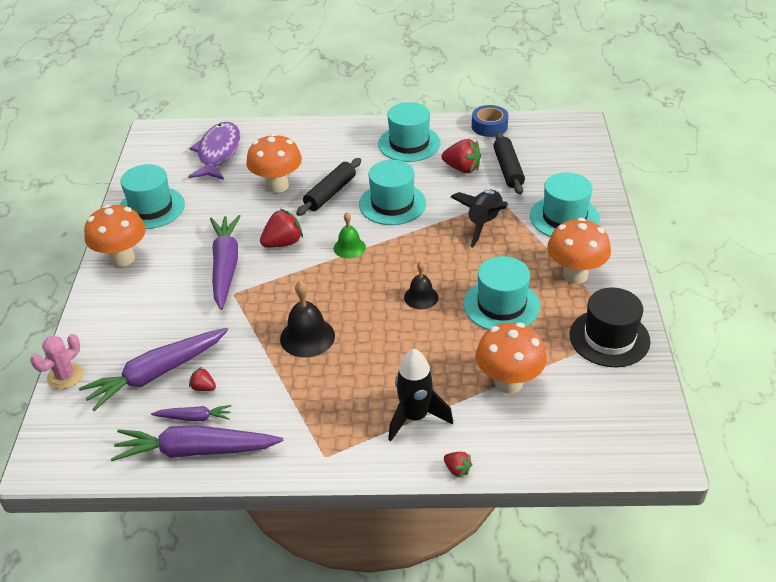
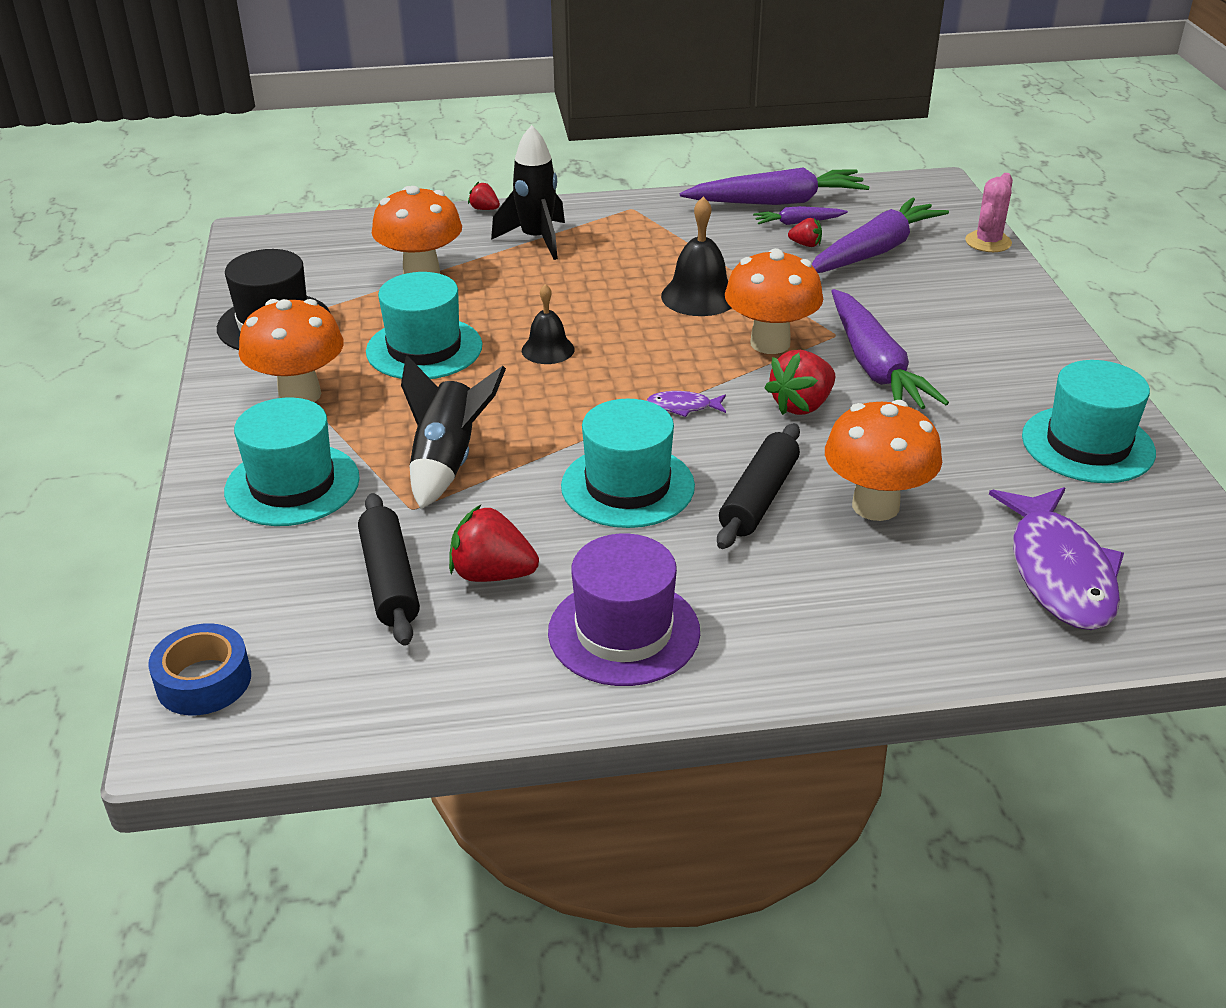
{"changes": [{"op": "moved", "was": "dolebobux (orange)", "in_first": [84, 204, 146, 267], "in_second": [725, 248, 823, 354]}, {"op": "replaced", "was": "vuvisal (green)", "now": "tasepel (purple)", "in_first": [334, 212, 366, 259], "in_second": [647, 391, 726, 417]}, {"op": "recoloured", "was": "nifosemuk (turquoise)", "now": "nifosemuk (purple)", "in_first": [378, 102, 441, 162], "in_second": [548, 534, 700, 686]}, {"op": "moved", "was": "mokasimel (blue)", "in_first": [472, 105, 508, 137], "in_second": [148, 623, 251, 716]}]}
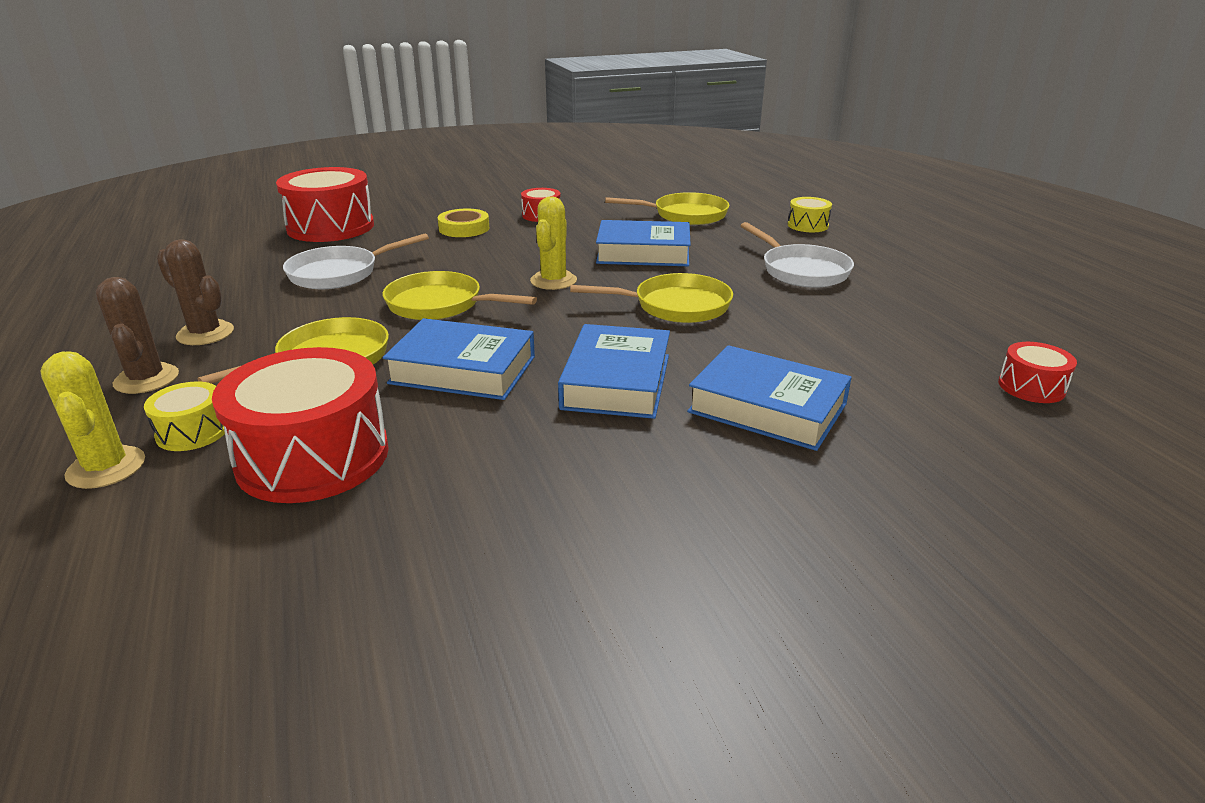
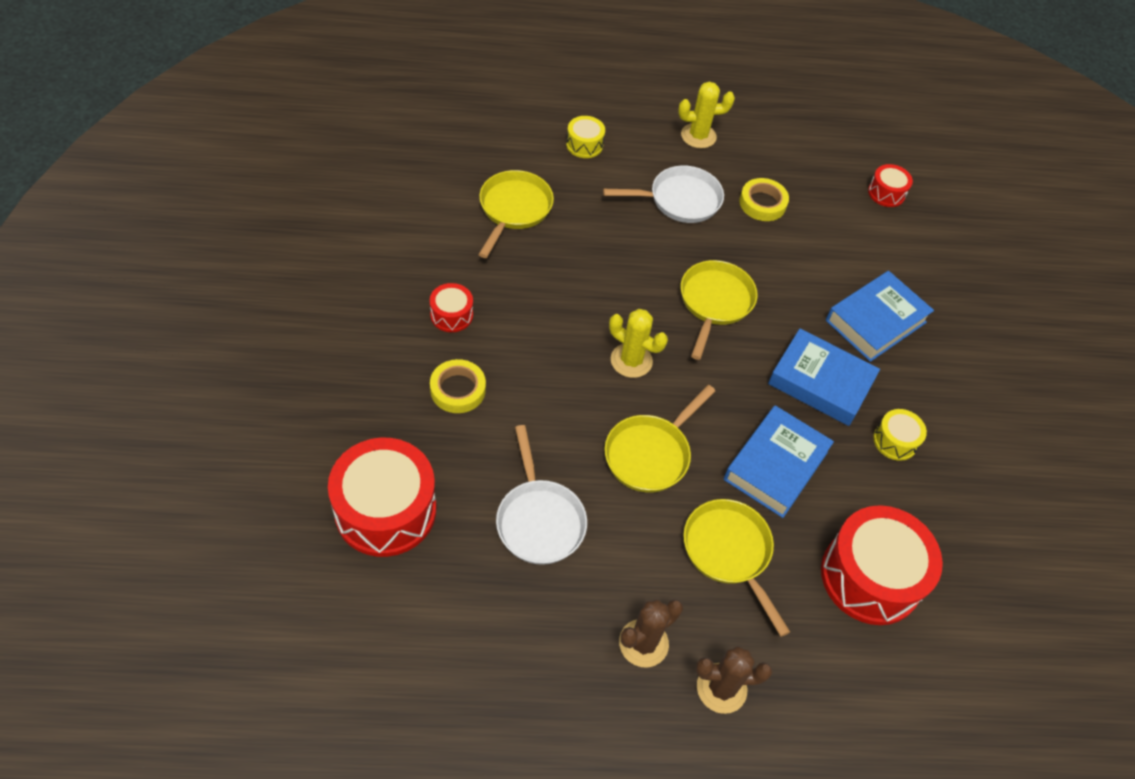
{"changes": [{"op": "moved", "was": "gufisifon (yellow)", "in_first": [40, 351, 145, 489], "in_second": [678, 82, 735, 149]}, {"op": "moved", "was": "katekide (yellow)", "in_first": [144, 382, 225, 451], "in_second": [873, 409, 927, 461]}, {"op": "removed", "was": "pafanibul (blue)", "in_first": [596, 220, 691, 266]}, {"op": "added", "now": "mokasimel (yellow)", "in_second": [739, 178, 789, 221]}]}
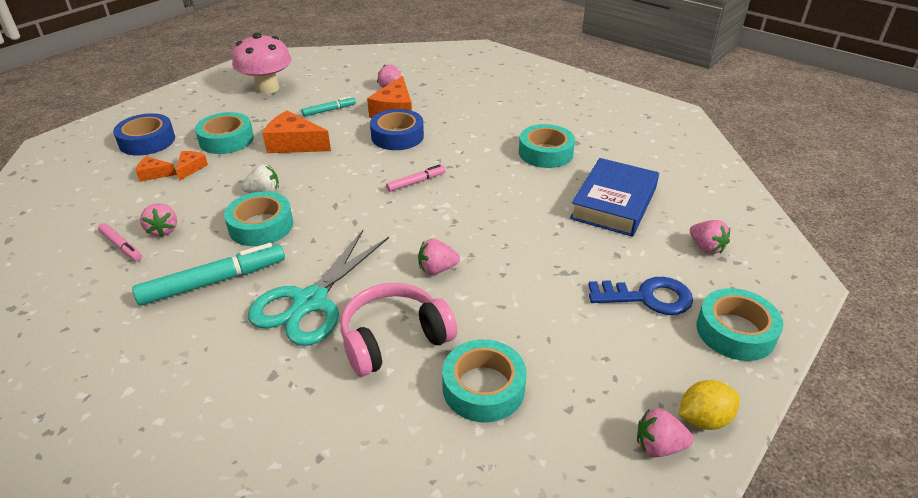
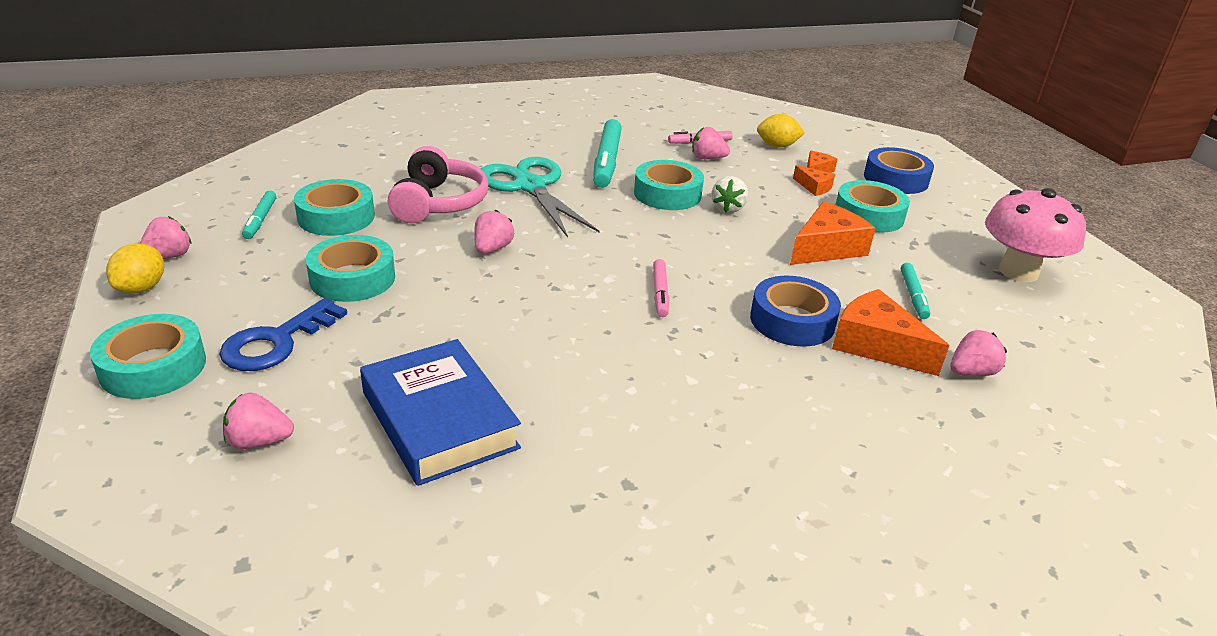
{"changes": [{"op": "moved", "was": "mokasimel (turquoise)", "in_first": [519, 124, 575, 168], "in_second": [306, 235, 395, 302]}, {"op": "added", "now": "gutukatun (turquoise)", "in_second": [242, 191, 277, 239]}, {"op": "added", "now": "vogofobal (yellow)", "in_second": [757, 114, 805, 148]}]}
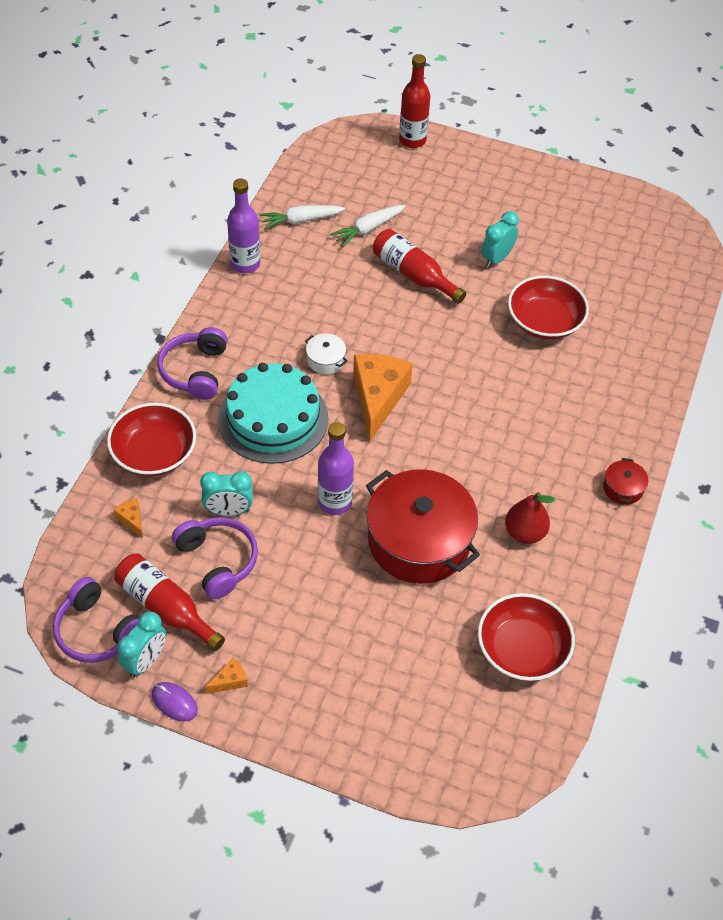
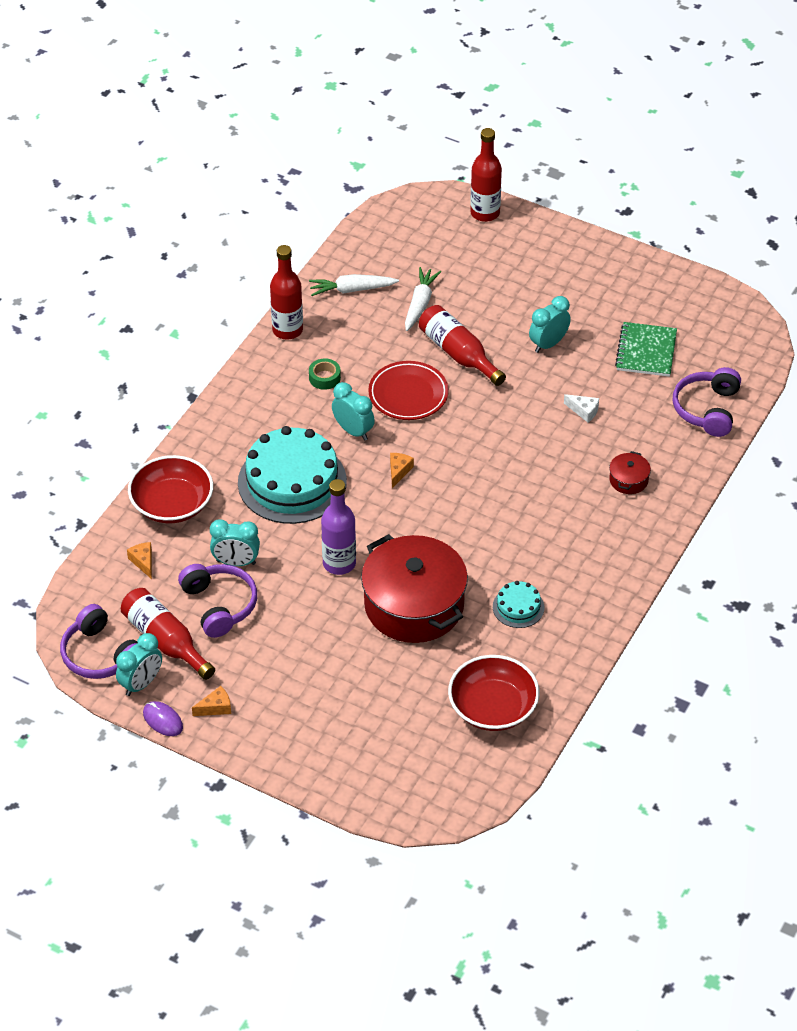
{"changes": [{"op": "moved", "was": "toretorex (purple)", "in_first": [157, 327, 228, 400], "in_second": [673, 367, 741, 437]}, {"op": "recoloured", "was": "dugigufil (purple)", "now": "dugigufil (red)", "in_first": [227, 178, 260, 274], "in_second": [270, 245, 303, 340]}, {"op": "replaced", "was": "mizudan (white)", "now": "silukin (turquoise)", "in_first": [305, 334, 348, 374], "in_second": [332, 382, 375, 441]}, {"op": "turned", "was": "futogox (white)", "in_first": [330, 205, 405, 247], "in_second": [405, 267, 441, 331], "clockwise": 135}, {"op": "resized", "was": "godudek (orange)", "in_first": [353, 354, 413, 442], "in_second": [390, 453, 414, 488], "ratio": 0.42}, {"op": "replaced", "was": "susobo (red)", "now": "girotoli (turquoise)", "in_first": [505, 492, 555, 544], "in_second": [493, 581, 544, 628]}, {"op": "replaced", "was": "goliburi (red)", "now": "godudek (white)", "in_first": [508, 276, 589, 340], "in_second": [564, 394, 599, 422]}, {"op": "moved", "was": "mizudan (red)", "in_first": [603, 458, 648, 505], "in_second": [609, 451, 651, 494]}, {"op": "added", "now": "mokasimel (green)", "in_second": [309, 358, 341, 390]}, {"op": "added", "now": "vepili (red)", "in_second": [368, 361, 449, 420]}, {"op": "added", "now": "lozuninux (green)", "in_second": [615, 322, 677, 377]}]}
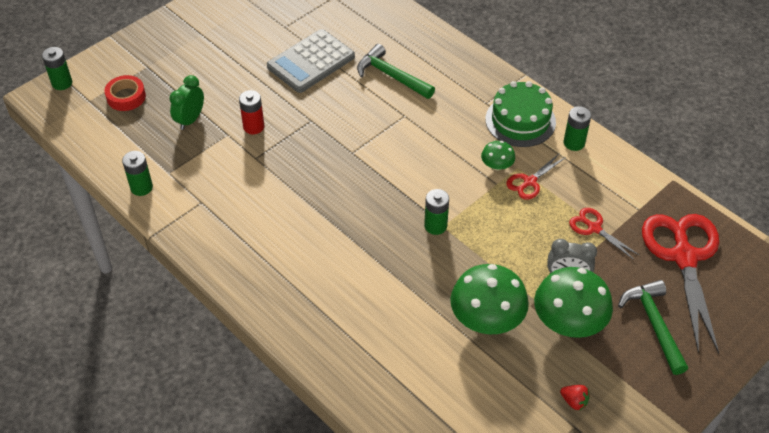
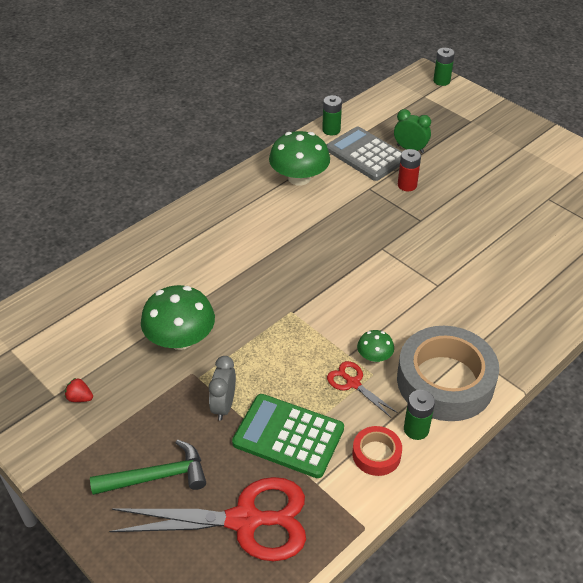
{"changes": [{"op": "moved", "was": "mokasimel (red)", "in_first": [104, 75, 146, 111], "in_second": [352, 426, 402, 476]}, {"op": "moved", "was": "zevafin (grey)", "in_first": [267, 29, 355, 93], "in_second": [326, 126, 402, 181]}, {"op": "removed", "was": "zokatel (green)", "in_first": [357, 44, 435, 99]}, {"op": "removed", "was": "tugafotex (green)", "in_first": [424, 189, 449, 235]}, {"op": "replaced", "was": "girotoli (green)", "now": "mokasimel (grey)", "in_first": [485, 81, 556, 147], "in_second": [397, 326, 499, 421]}, {"op": "moved", "was": "dolebobux (green)", "in_first": [534, 267, 613, 338], "in_second": [269, 131, 330, 186]}, {"op": "turned", "was": "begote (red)", "in_first": [560, 385, 590, 410], "in_second": [65, 378, 93, 402], "clockwise": 75}, {"op": "replaced", "was": "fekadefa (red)", "now": "zevafin (green)", "in_first": [569, 208, 639, 260], "in_second": [232, 394, 344, 478]}]}
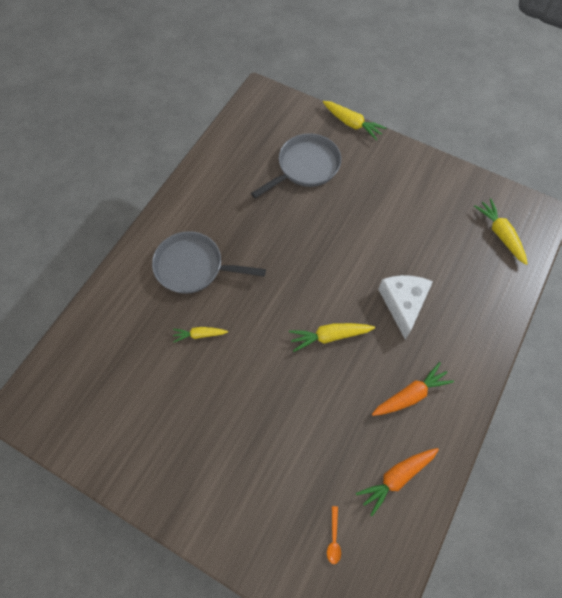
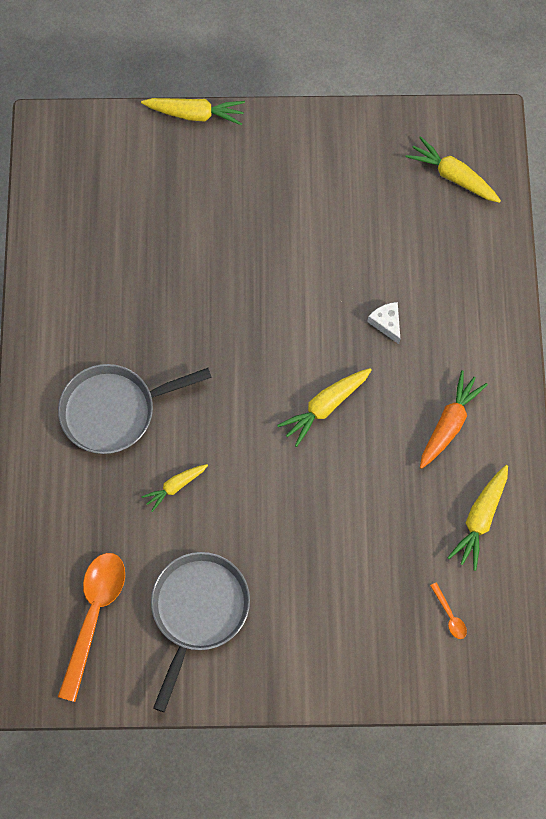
{"changes": [{"op": "moved", "was": "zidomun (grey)", "in_first": [251, 133, 341, 199], "in_second": [151, 552, 250, 712]}, {"op": "recoloured", "was": "futogox (orange)", "now": "futogox (yellow)", "in_first": [356, 448, 439, 516], "in_second": [447, 465, 508, 571]}, {"op": "resized", "was": "godudek (white)", "in_first": [378, 275, 433, 339], "in_second": [368, 302, 400, 344], "ratio": 0.51}, {"op": "added", "now": "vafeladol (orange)", "in_second": [58, 553, 125, 702]}]}
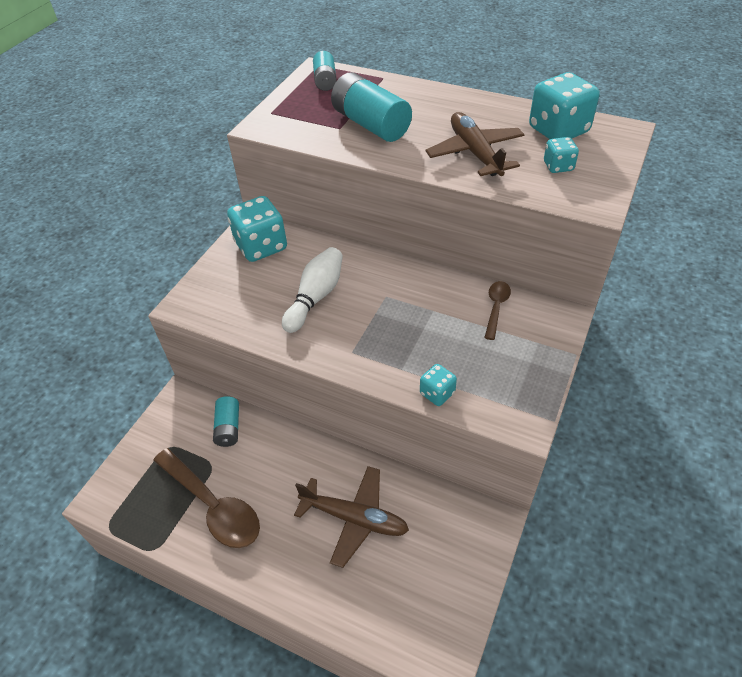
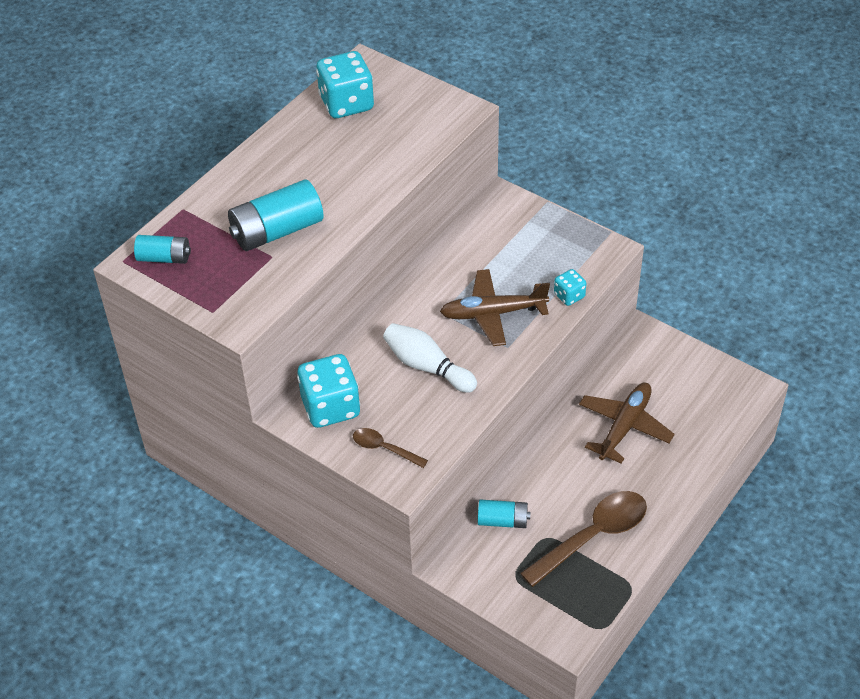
{"changes": [{"op": "moved", "was": "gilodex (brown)", "in_first": [426, 112, 525, 176], "in_second": [440, 269, 550, 346]}, {"op": "moved", "was": "vafeladol (brown)", "in_first": [484, 281, 511, 340], "in_second": [353, 428, 428, 468]}, {"op": "removed", "was": "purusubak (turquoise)", "in_first": [544, 137, 579, 173]}]}
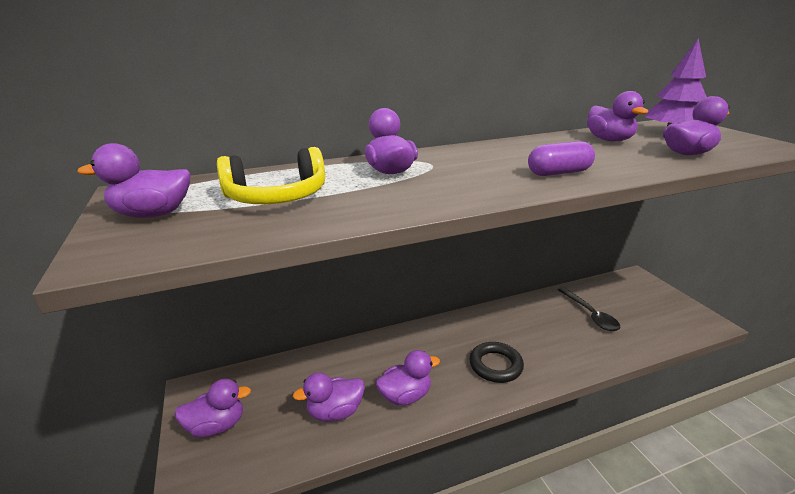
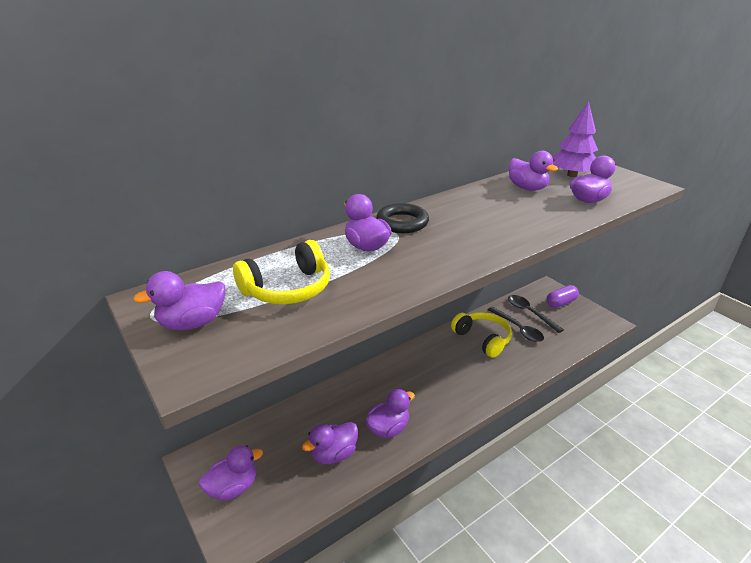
{"changes": [{"op": "moved", "was": "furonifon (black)", "in_first": [470, 342, 524, 383], "in_second": [376, 203, 429, 233]}, {"op": "moved", "was": "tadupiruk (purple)", "in_first": [528, 141, 595, 176], "in_second": [546, 285, 579, 308]}, {"op": "added", "now": "toretorex (yellow)", "in_second": [451, 312, 512, 358]}, {"op": "added", "now": "vafeladol (black)", "in_second": [508, 295, 564, 333]}]}
